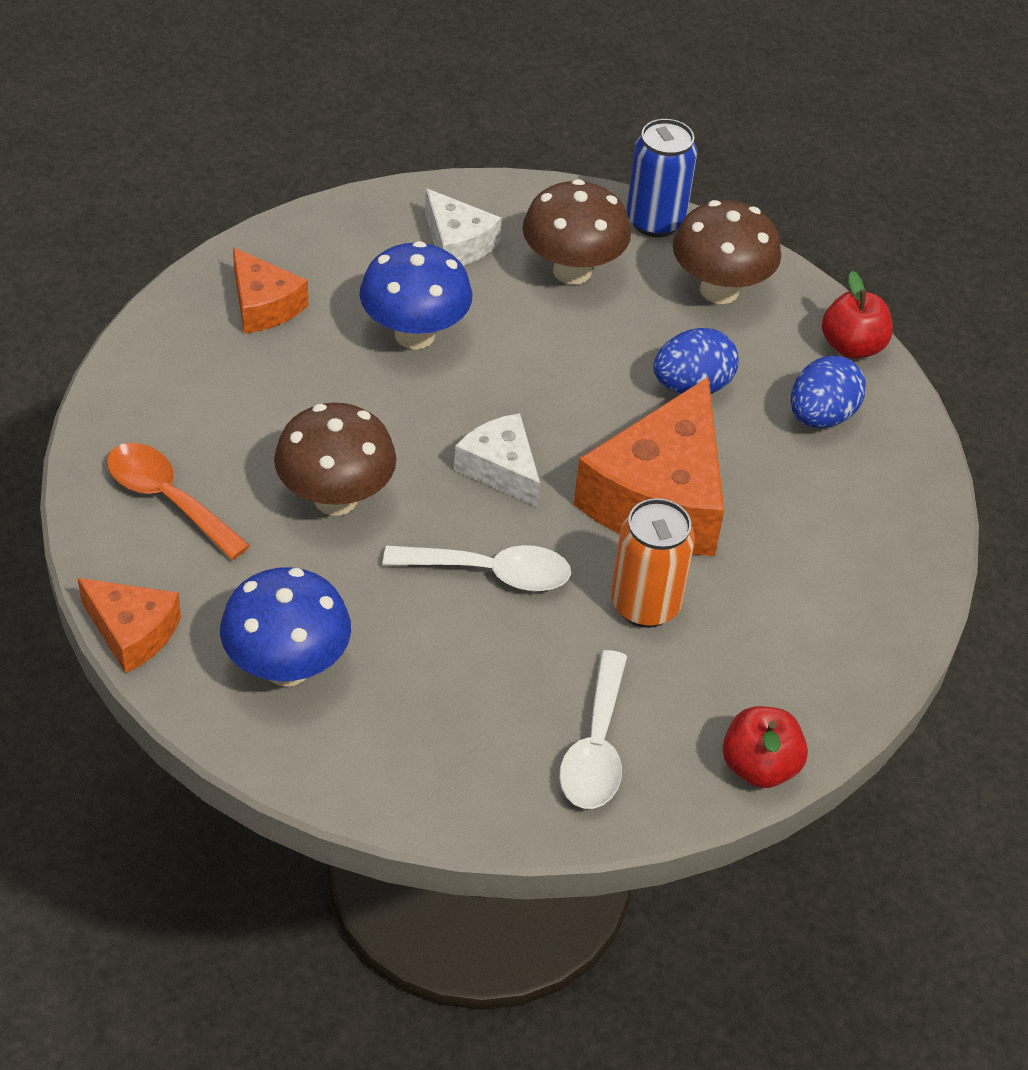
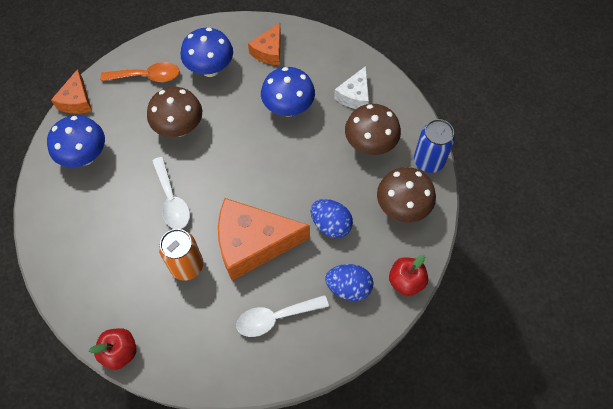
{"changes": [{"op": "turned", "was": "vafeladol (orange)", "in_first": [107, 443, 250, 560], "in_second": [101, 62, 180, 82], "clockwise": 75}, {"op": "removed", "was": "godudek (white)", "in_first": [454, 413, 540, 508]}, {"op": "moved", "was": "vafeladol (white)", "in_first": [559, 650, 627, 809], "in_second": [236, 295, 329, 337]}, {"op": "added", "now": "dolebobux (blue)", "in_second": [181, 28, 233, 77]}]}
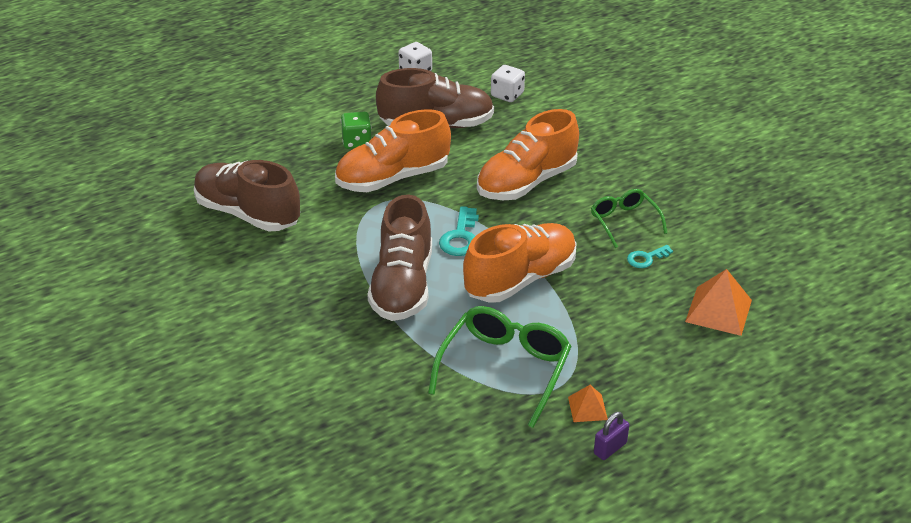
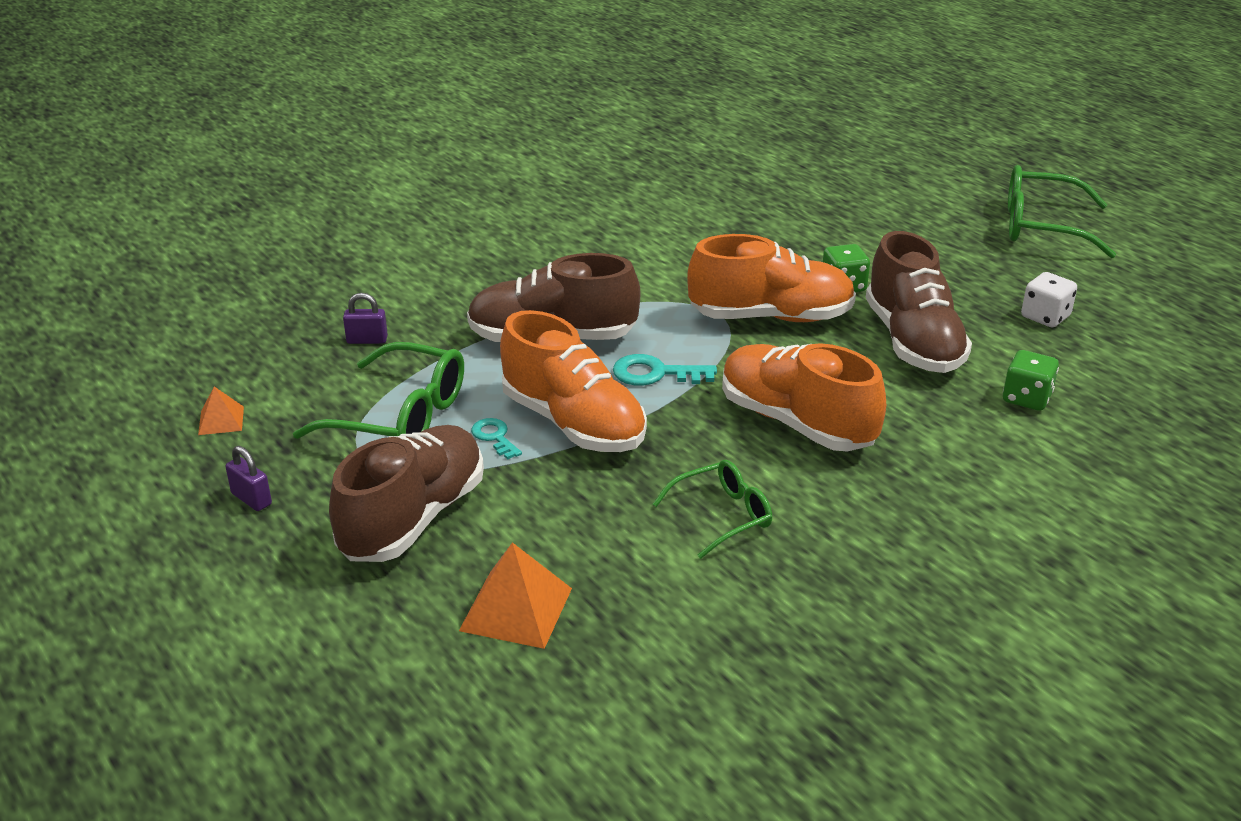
{"changes": [{"op": "moved", "was": "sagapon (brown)", "in_first": [194, 160, 300, 231], "in_second": [329, 425, 484, 562]}, {"op": "turned", "was": "sagapon (orange)", "in_first": [335, 109, 451, 192], "in_second": [687, 234, 856, 322], "clockwise": 120}, {"op": "recoloured", "was": "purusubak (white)", "now": "purusubak (green)", "in_first": [491, 65, 525, 102], "in_second": [1003, 350, 1059, 411]}, {"op": "moved", "was": "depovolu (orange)", "in_first": [568, 385, 608, 422], "in_second": [198, 386, 244, 435]}, {"op": "moved", "was": "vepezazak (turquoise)", "in_first": [627, 245, 673, 268], "in_second": [471, 418, 522, 459]}, {"op": "added", "now": "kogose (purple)", "in_second": [343, 293, 388, 344]}, {"op": "added", "now": "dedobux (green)", "in_second": [1008, 165, 1116, 258]}]}
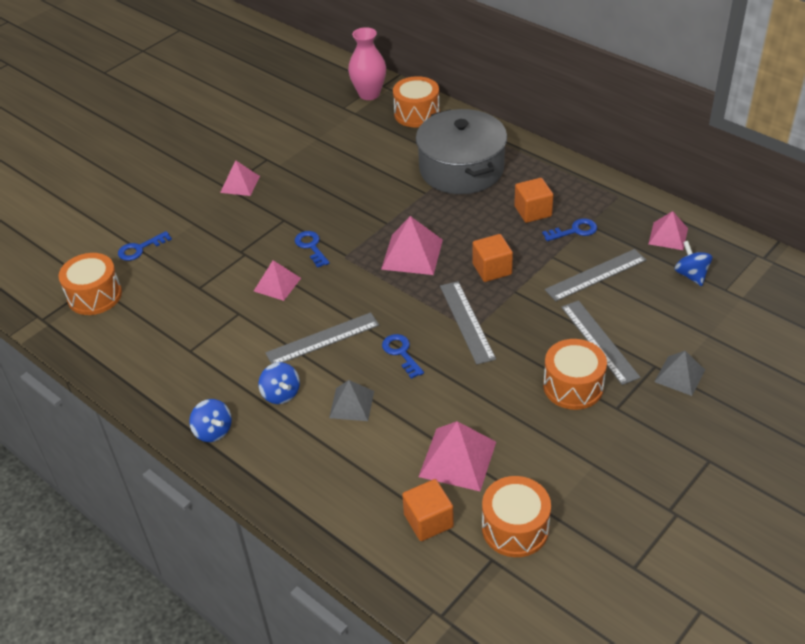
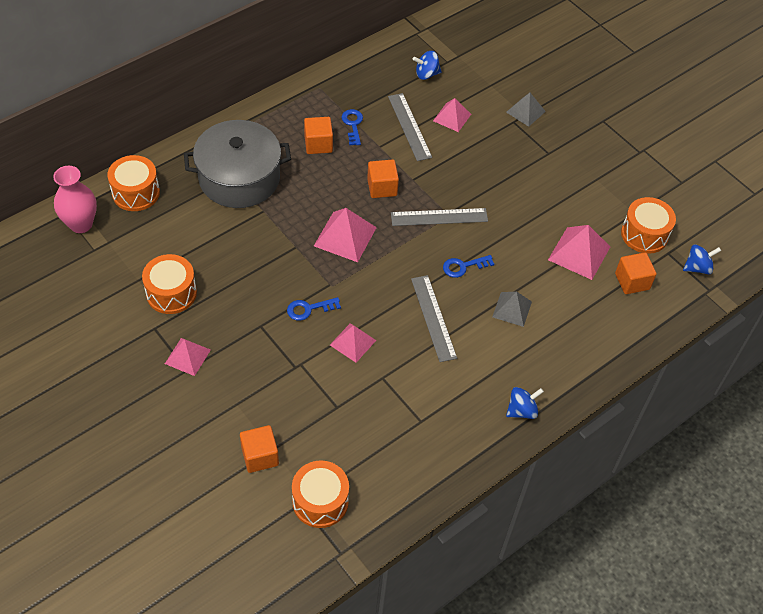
{"changes": [{"op": "replaced", "was": "vepezazak (blue)", "now": "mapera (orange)", "in_first": [118, 231, 172, 261], "in_second": [240, 425, 279, 473]}, {"op": "moved", "was": "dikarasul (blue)", "in_first": [259, 362, 300, 404], "in_second": [683, 244, 721, 274]}, {"op": "moved", "was": "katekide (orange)", "in_first": [543, 339, 607, 410], "in_second": [142, 254, 197, 314]}, {"op": "removed", "was": "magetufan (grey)", "in_first": [561, 300, 640, 385]}, {"op": "moved", "was": "depovolu (pink)", "in_first": [648, 211, 688, 250], "in_second": [433, 98, 471, 132]}]}
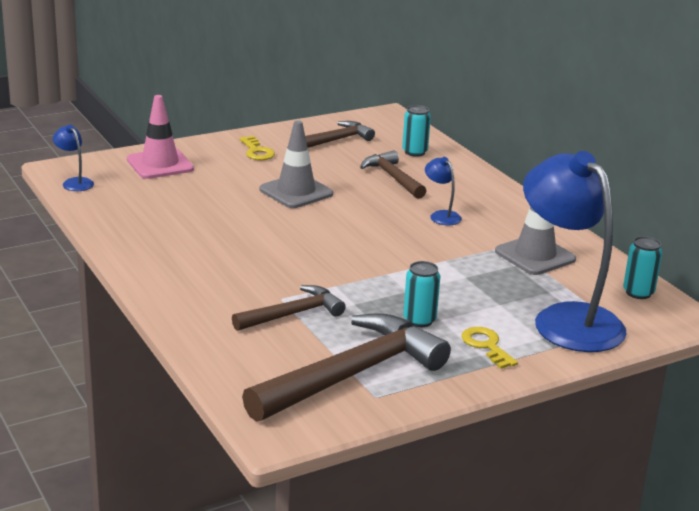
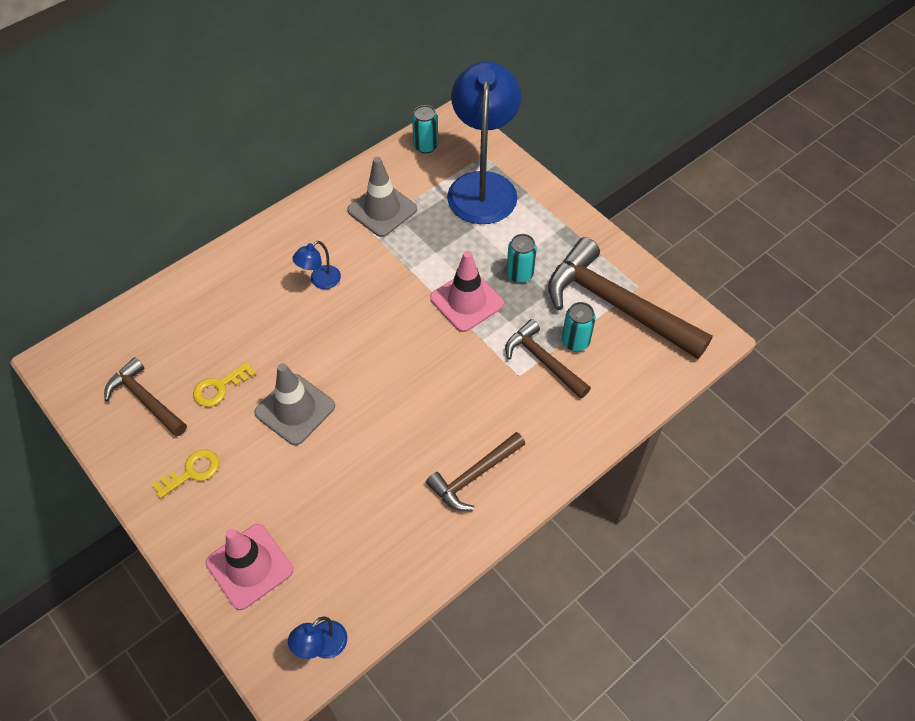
{"changes": [{"op": "moved", "was": "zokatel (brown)", "in_first": [360, 150, 426, 199], "in_second": [426, 432, 525, 511]}, {"op": "moved", "was": "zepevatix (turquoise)", "in_first": [402, 105, 431, 157], "in_second": [562, 302, 596, 351]}, {"op": "moved", "was": "vepezazak (yellow)", "in_first": [462, 327, 518, 369], "in_second": [193, 362, 256, 407]}, {"op": "turned", "was": "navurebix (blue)", "in_first": [523, 151, 627, 352], "in_second": [447, 61, 521, 224], "clockwise": 135}, {"op": "added", "now": "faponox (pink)", "in_second": [430, 251, 504, 332]}]}
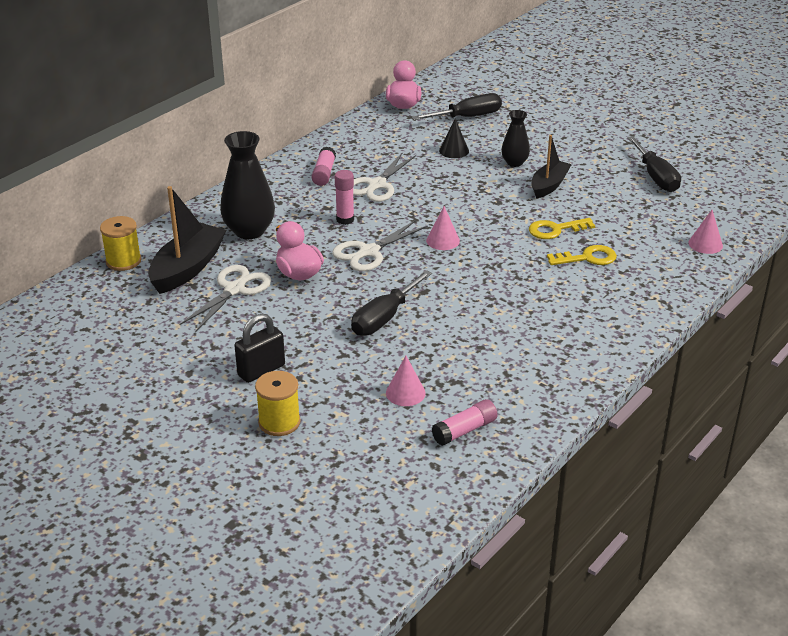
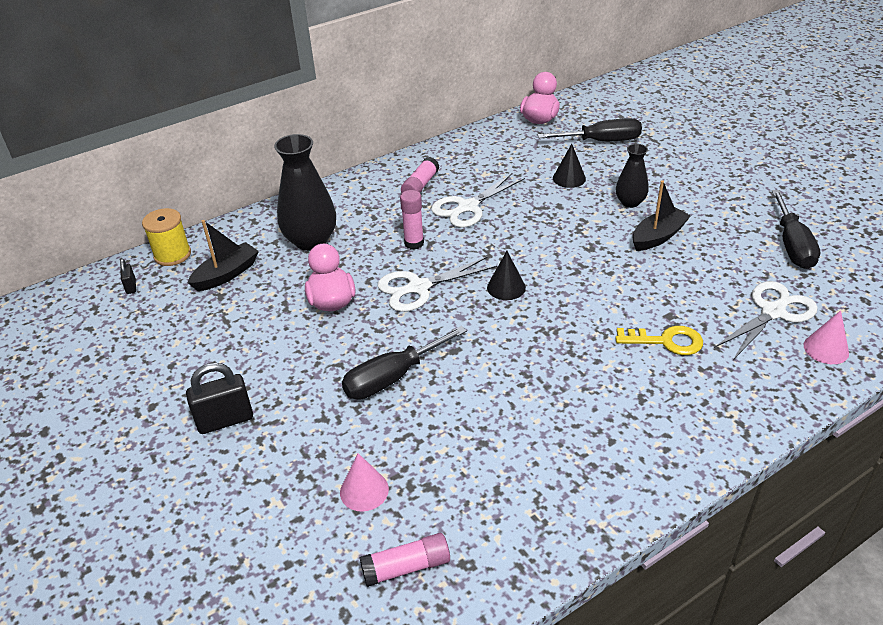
{"changes": [{"op": "resized", "was": "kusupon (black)", "in_first": [148, 186, 226, 294], "in_second": [187, 220, 259, 291], "ratio": 0.66}, {"op": "moved", "was": "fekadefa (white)", "in_first": [179, 265, 271, 332], "in_second": [714, 281, 818, 360]}, {"op": "removed", "was": "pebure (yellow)", "in_first": [255, 371, 301, 436]}, {"op": "recoloured", "was": "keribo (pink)", "now": "keribo (black)", "in_first": [426, 206, 460, 250], "in_second": [487, 251, 526, 300]}, {"op": "removed", "was": "vepezazak (yellow)", "in_first": [529, 218, 595, 239]}, {"op": "added", "now": "kogose (black)", "in_second": [120, 259, 136, 294]}]}
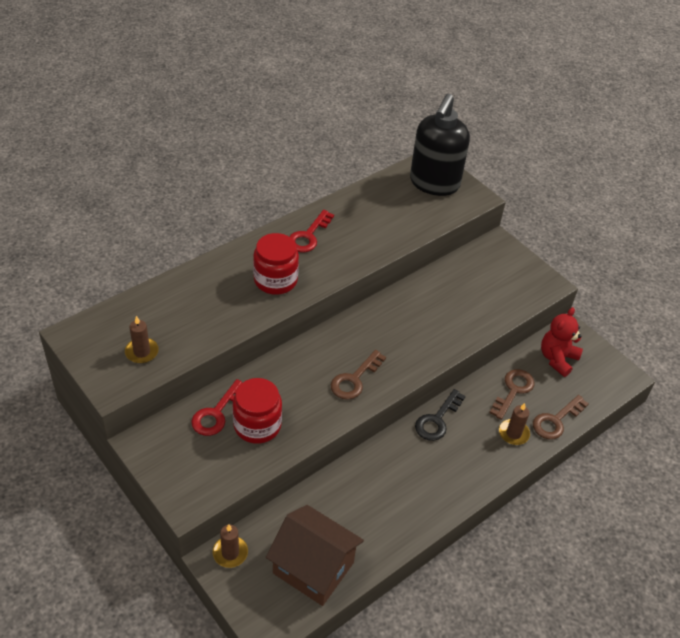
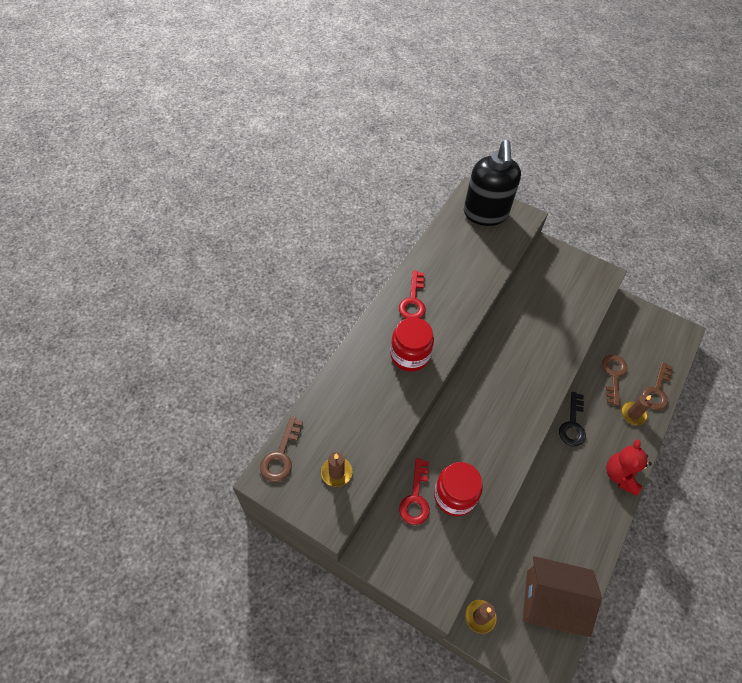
{"changes": [{"op": "moved", "was": "vepezazak (brown)", "in_first": [331, 350, 386, 400], "in_second": [260, 417, 303, 482]}, {"op": "moved", "was": "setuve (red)", "in_first": [541, 307, 583, 377], "in_second": [606, 439, 652, 496]}]}
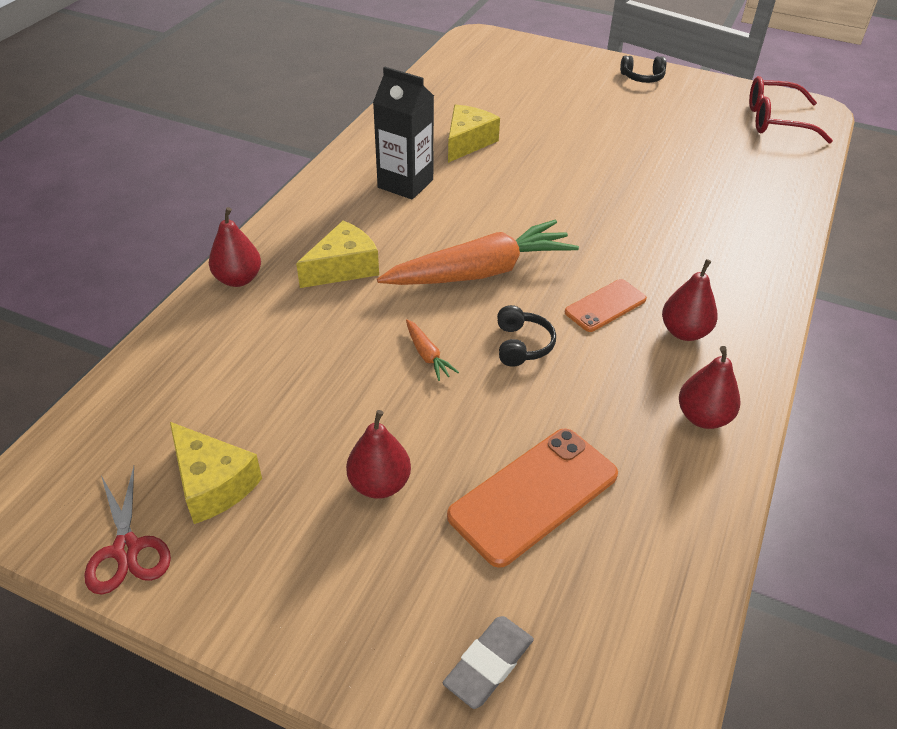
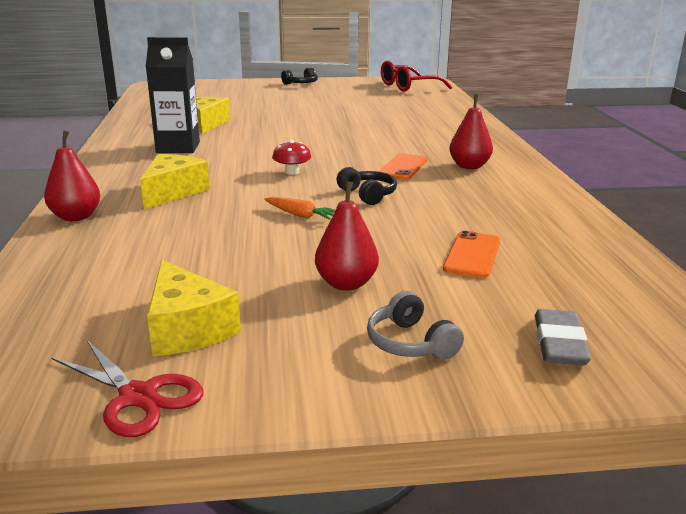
{"changes": [{"op": "turned", "was": "godudek (yellow)", "in_first": [170, 422, 262, 524], "in_second": [147, 260, 241, 356], "clockwise": 45}, {"op": "replaced", "was": "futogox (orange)", "now": "dolebobux (red)", "in_first": [377, 220, 579, 285], "in_second": [272, 140, 311, 175]}, {"op": "resized", "was": "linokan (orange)", "in_first": [447, 428, 618, 568], "in_second": [443, 231, 500, 278], "ratio": 0.59}, {"op": "removed", "was": "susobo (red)", "in_first": [679, 346, 740, 429]}, {"op": "added", "now": "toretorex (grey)", "in_second": [367, 291, 464, 360]}]}
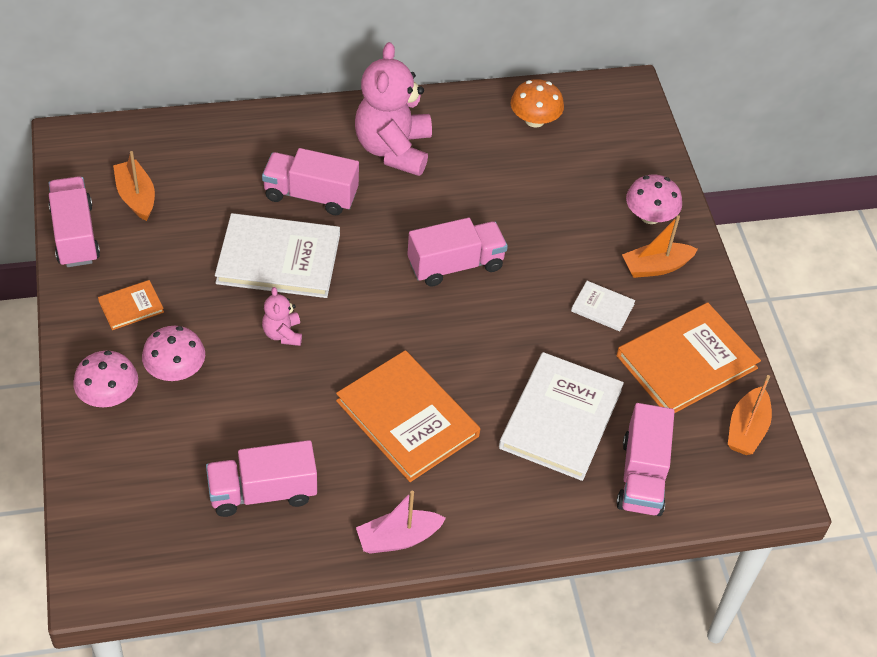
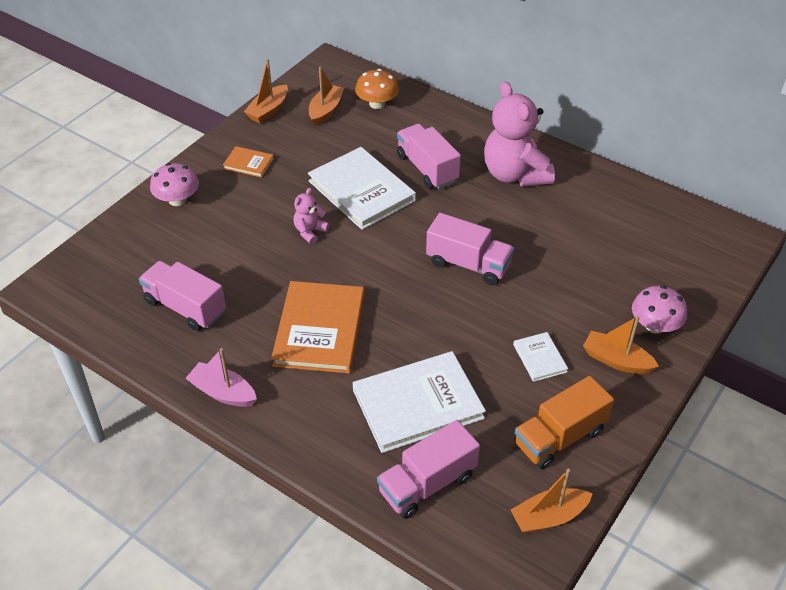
{"changes": [{"op": "replaced", "was": "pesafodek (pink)", "now": "kusupon (orange)", "in_first": [48, 176, 100, 267], "in_second": [244, 59, 288, 123]}, {"op": "removed", "was": "dolebobux (pink)", "in_first": [142, 326, 205, 381]}, {"op": "turned", "was": "setuve (pink)", "in_first": [355, 42, 432, 176], "in_second": [484, 82, 555, 187], "clockwise": -75}, {"op": "moved", "was": "dolebobux (orange)", "in_first": [511, 79, 564, 128], "in_second": [355, 69, 399, 109]}, {"op": "replaced", "was": "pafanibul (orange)", "now": "pesafodek (orange)", "in_first": [616, 302, 761, 413], "in_second": [515, 376, 614, 469]}]}
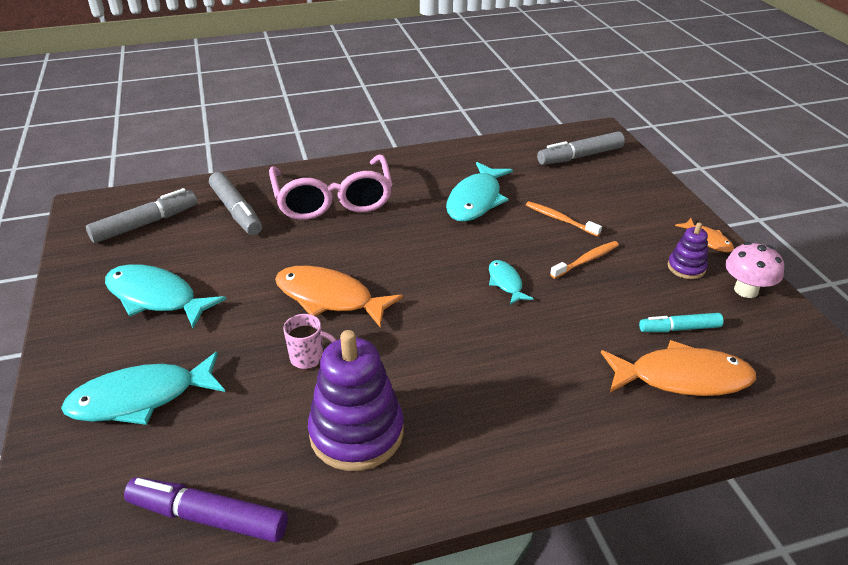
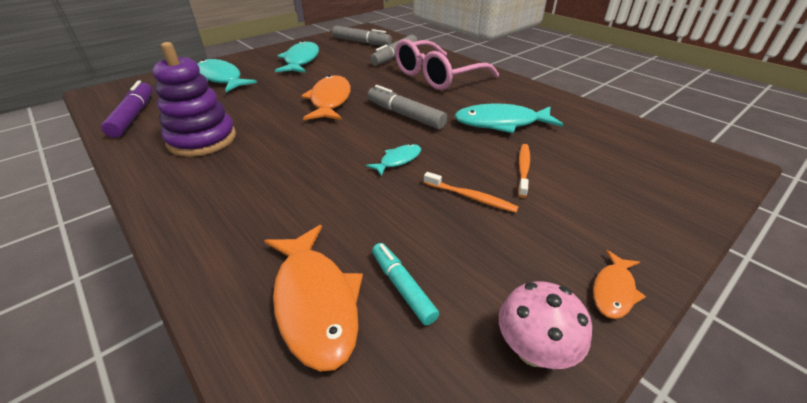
{"changes": [{"op": "removed", "was": "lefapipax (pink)", "in_first": [283, 314, 336, 369]}, {"op": "moved", "was": "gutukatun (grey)", "in_first": [537, 131, 625, 165], "in_second": [368, 85, 447, 130]}, {"op": "removed", "was": "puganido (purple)", "in_first": [668, 223, 708, 279]}]}
